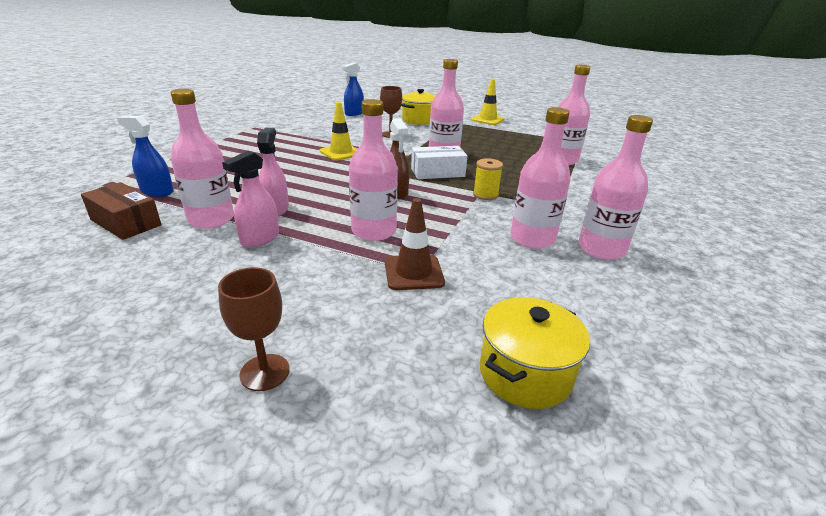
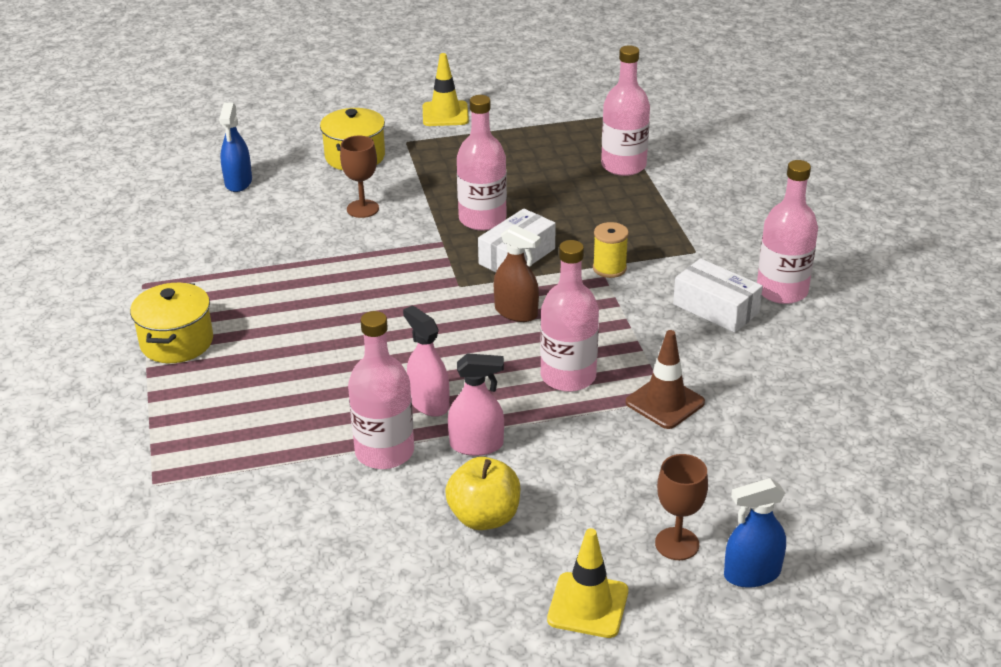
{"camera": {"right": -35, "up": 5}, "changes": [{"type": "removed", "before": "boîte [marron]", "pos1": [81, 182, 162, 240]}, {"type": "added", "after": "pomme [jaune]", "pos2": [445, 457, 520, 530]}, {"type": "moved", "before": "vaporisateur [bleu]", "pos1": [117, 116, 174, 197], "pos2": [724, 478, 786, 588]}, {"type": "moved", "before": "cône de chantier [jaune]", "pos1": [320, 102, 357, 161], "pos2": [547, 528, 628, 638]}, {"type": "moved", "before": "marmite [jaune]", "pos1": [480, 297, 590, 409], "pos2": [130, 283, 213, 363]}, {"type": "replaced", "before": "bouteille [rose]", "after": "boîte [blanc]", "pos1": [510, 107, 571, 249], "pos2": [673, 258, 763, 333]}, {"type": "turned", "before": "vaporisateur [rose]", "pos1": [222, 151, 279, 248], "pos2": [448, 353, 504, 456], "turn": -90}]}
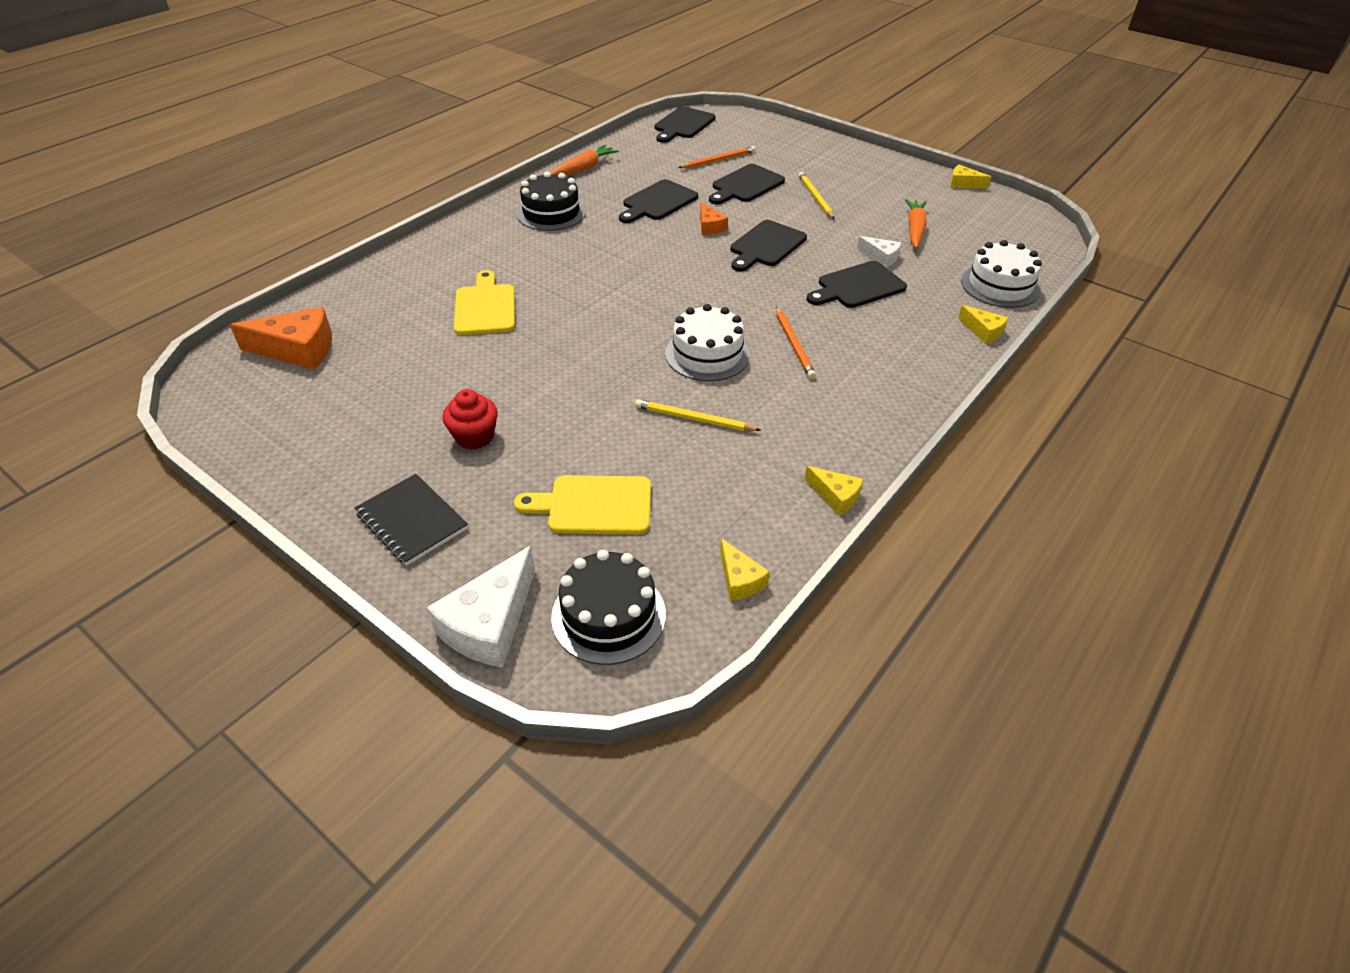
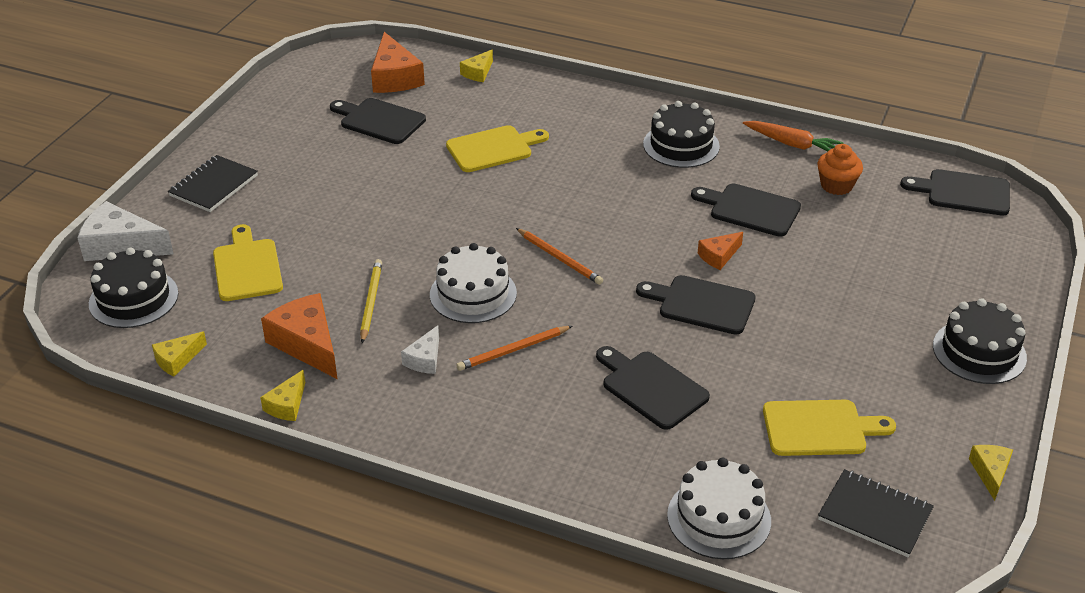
{"camera": {"right": 75, "up": -5}, "changes": [{"type": "removed", "before": "muffin [rouge]", "pos1": [442, 389, 498, 450]}, {"type": "removed", "before": "crayon [jaune]", "pos1": [798, 172, 834, 219]}, {"type": "added", "after": "fromage [orange]", "pos2": [261, 293, 337, 379]}, {"type": "added", "after": "muffin [orange]", "pos2": [817, 144, 863, 195]}, {"type": "added", "after": "carnet [noir]", "pos2": [818, 469, 934, 557]}, {"type": "added", "after": "gâteau [noir]", "pos2": [933, 298, 1027, 384]}, {"type": "moved", "before": "crayon [orange]", "pos1": [678, 146, 755, 168], "pos2": [516, 228, 603, 285]}, {"type": "moved", "before": "planche à découper [noir]", "pos1": [709, 164, 785, 204], "pos2": [330, 98, 426, 144]}, {"type": "moved", "before": "fromage [blanc]", "pos1": [857, 236, 901, 268], "pos2": [401, 325, 439, 374]}, {"type": "moved", "before": "fromage [jaune]", "pos1": [958, 305, 1008, 344], "pos2": [460, 49, 493, 82]}, {"type": "replaced", "before": "carotte [orange]", "after": "planche à découper [jaune]", "pos1": [905, 199, 927, 248], "pos2": [763, 400, 896, 456]}]}
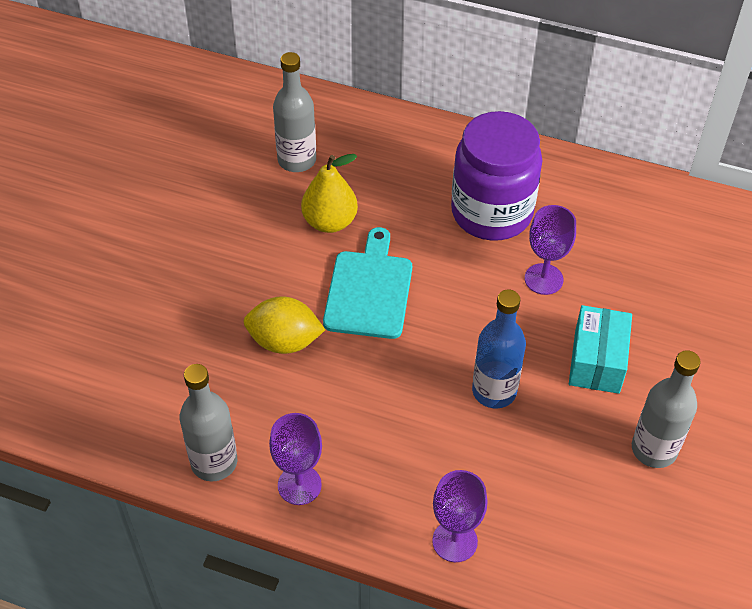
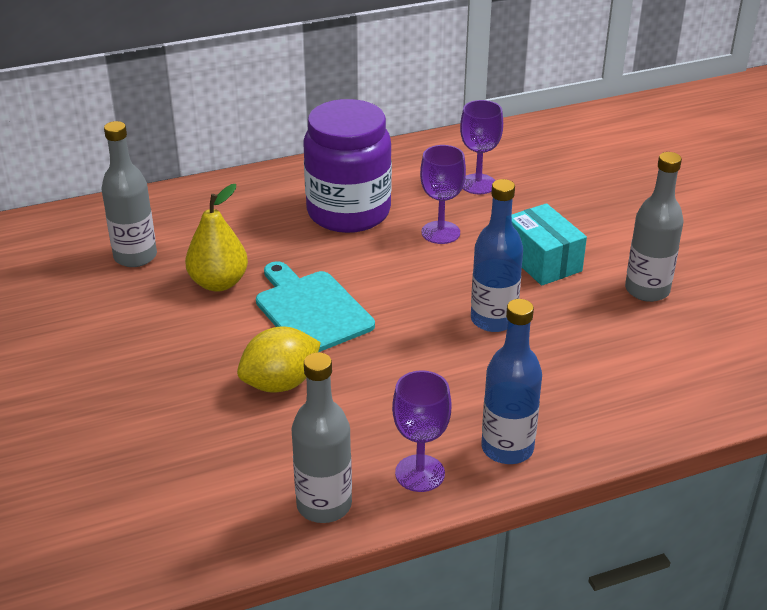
{"camera": {"right": -40, "up": -15}, "changes": [{"type": "added", "after": "bouteille [bleu]", "pos2": [481, 299, 542, 464]}, {"type": "moved", "before": "verre à pied [violet]", "pos1": [432, 470, 488, 562], "pos2": [460, 100, 503, 194]}]}
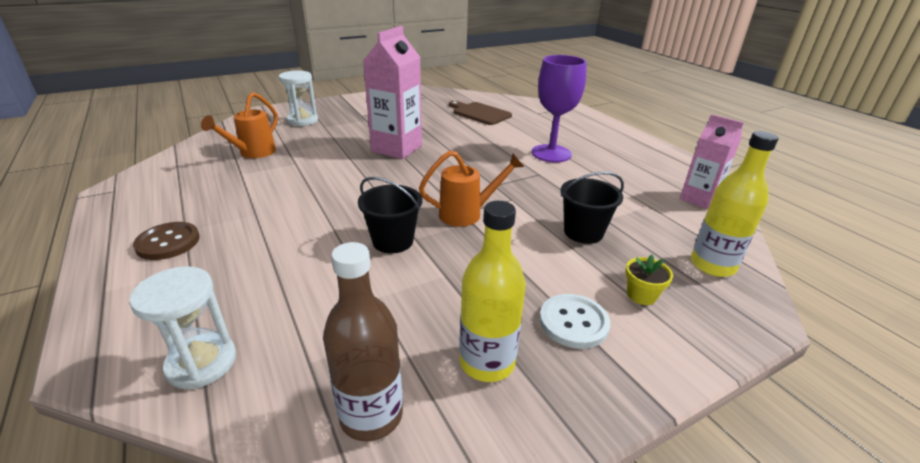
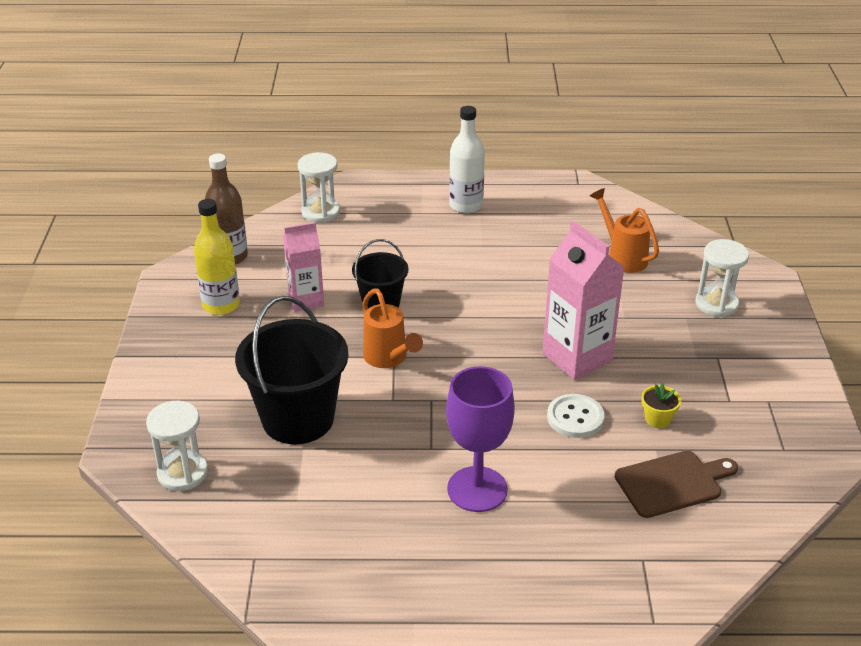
{"camera": {"right": 120, "up": 5}, "changes": [{"type": "moved", "before": "bouton [blanc]", "pos1": [539, 294, 610, 349], "pos2": [547, 394, 605, 438]}, {"type": "moved", "before": "pot de fleurs [jaune]", "pos1": [626, 254, 673, 305], "pos2": [642, 383, 681, 428]}, {"type": "moved", "before": "brique de lait [rose]", "pos1": [680, 114, 744, 209], "pos2": [283, 222, 324, 312]}, {"type": "replaced", "before": "bouton [marron]", "after": "bouteille [blanc]", "pos1": [133, 222, 200, 260], "pos2": [449, 106, 485, 214]}, {"type": "replaced", "before": "bouteille [jaune]", "after": "sablier [blanc]", "pos1": [691, 131, 778, 277], "pos2": [146, 401, 208, 491]}, {"type": "turned", "before": "arrosoir [orange]", "pos1": [419, 150, 524, 227], "pos2": [362, 289, 423, 368], "turn": -45}, {"type": "resized", "before": "seau [noir]", "pos1": [561, 171, 624, 244], "pos2": [235, 296, 348, 444], "scale": 1.74}]}
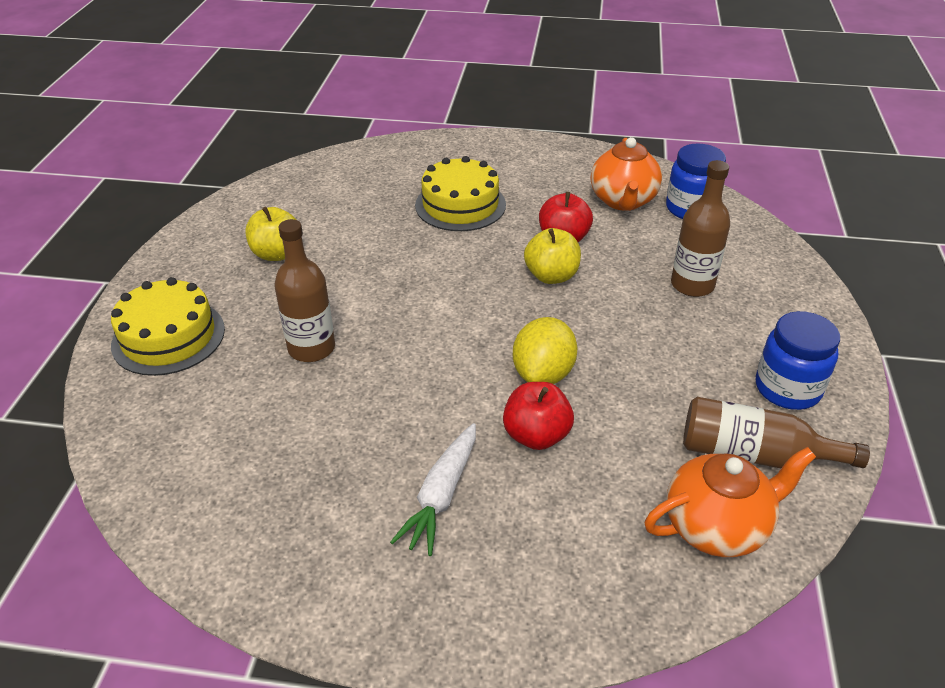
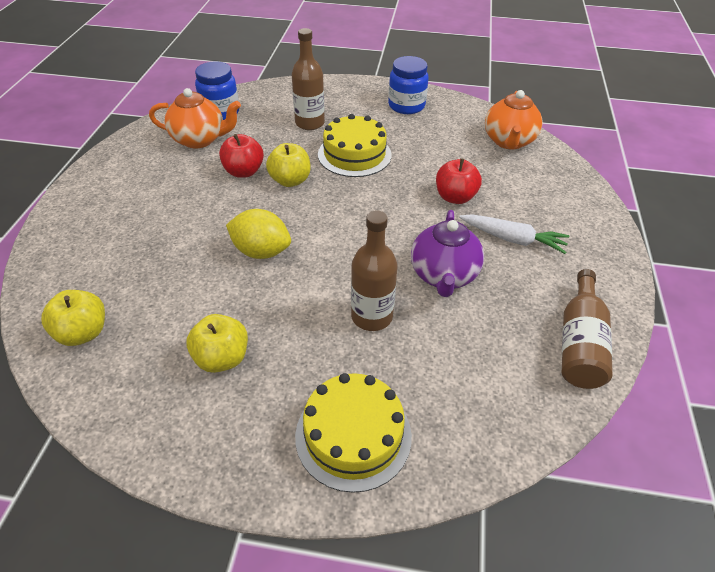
{"camera": {"right": -90, "up": 5}, "changes": [{"type": "added", "after": "pomme [jaune]", "pos2": [41, 290, 105, 346]}, {"type": "added", "after": "théière [violet]", "pos2": [411, 210, 484, 297]}, {"type": "moved", "before": "gâteau [jaune]", "pos1": [415, 156, 506, 231], "pos2": [318, 114, 392, 177]}, {"type": "moved", "before": "citron [jaune]", "pos1": [513, 317, 577, 384], "pos2": [226, 209, 291, 259]}, {"type": "moved", "before": "bouteille [marron]", "pos1": [683, 397, 870, 468], "pos2": [562, 269, 613, 389]}, {"type": "turned", "before": "théière [orange]", "pos1": [645, 447, 816, 557], "pos2": [485, 90, 543, 149], "turn": -150}]}
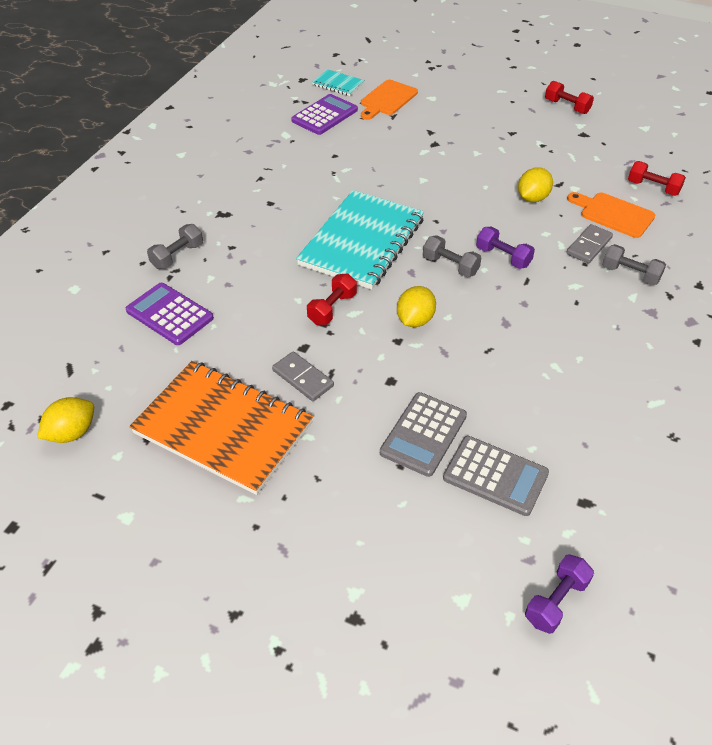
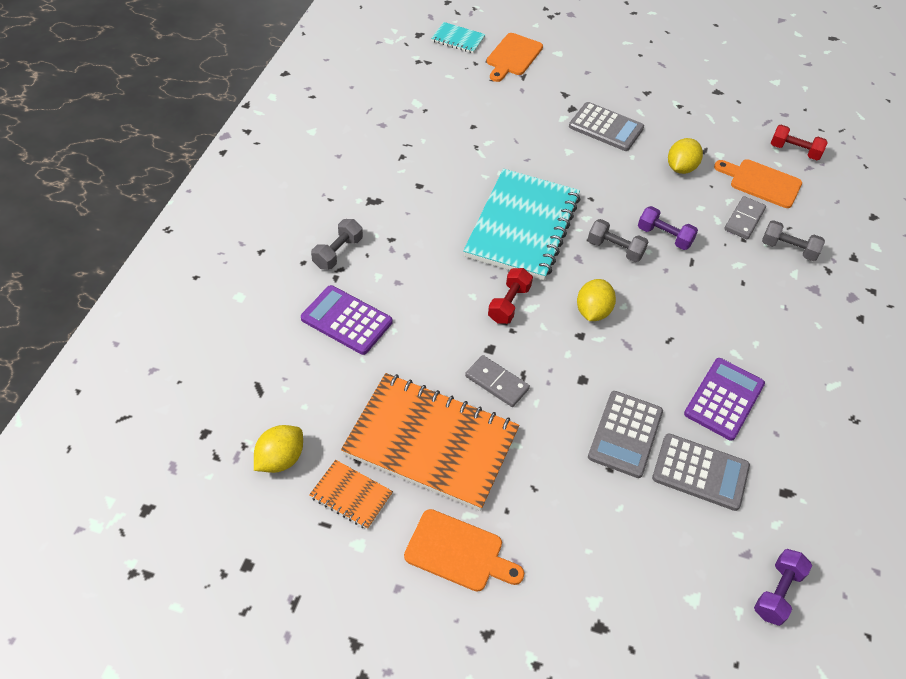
{"camera": {"right": -10, "up": 5}, "changes": [{"type": "removed", "before": "haltère [rouge]", "pos1": [545, 81, 594, 114]}, {"type": "added", "after": "carnet [orange]", "pos2": [309, 460, 393, 530]}, {"type": "added", "after": "planche à découper [orange]", "pos2": [404, 509, 524, 592]}, {"type": "added", "after": "calculatrice [gris]", "pos2": [569, 102, 644, 151]}, {"type": "moved", "before": "calculatrice [violet]", "pos1": [291, 94, 358, 135], "pos2": [684, 358, 765, 441]}]}
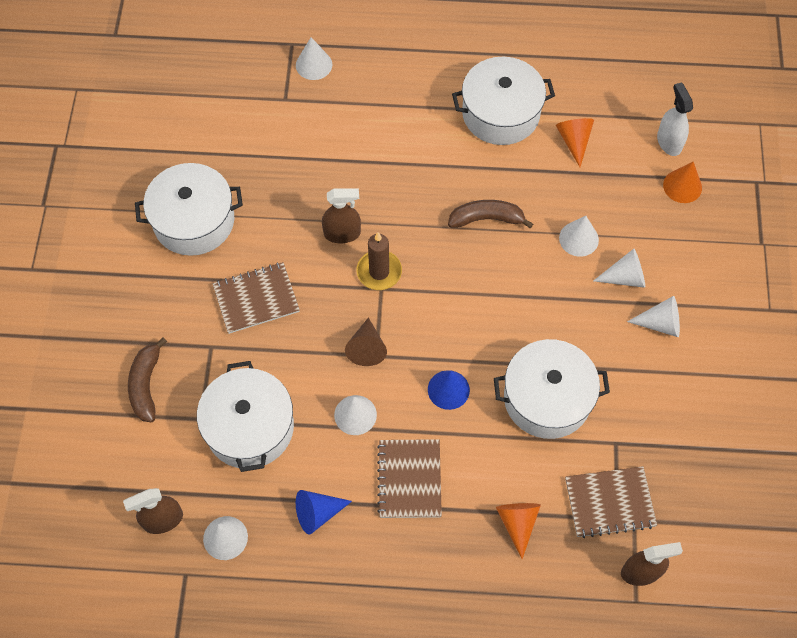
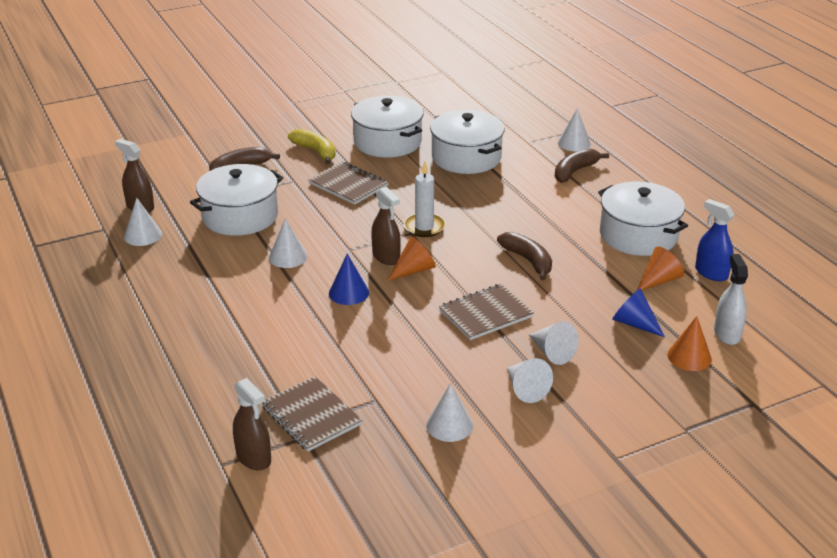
{"camera": {"right": 60, "up": -30}, "changes": [{"type": "removed", "before": "cône [marron]", "pos1": [345, 317, 387, 366]}, {"type": "added", "after": "banane [jaune]", "pos2": [288, 129, 336, 164]}, {"type": "added", "after": "banane [marron]", "pos2": [555, 148, 609, 183]}, {"type": "added", "after": "vaporisateur [bleu]", "pos2": [695, 199, 735, 281]}, {"type": "moved", "before": "cône [bleu]", "pos1": [296, 490, 352, 534], "pos2": [612, 288, 665, 337]}, {"type": "moved", "before": "vaporisateur [marron]", "pos1": [322, 188, 361, 243], "pos2": [371, 187, 401, 265]}, {"type": "moved", "before": "carnet [marron]", "pos1": [377, 439, 442, 518], "pos2": [439, 284, 534, 340]}, {"type": "moved", "before": "marmite [blanc]", "pos1": [494, 339, 610, 439], "pos2": [430, 110, 505, 174]}, {"type": "moved", "before": "cône [orange]", "pos1": [496, 503, 541, 559], "pos2": [387, 237, 436, 281]}, {"type": "moved", "before": "cône [blanc]", "pos1": [559, 216, 599, 257], "pos2": [426, 383, 473, 442]}, {"type": "recoloured", "before": "bougie [marron]", "after": "bougie [blanc]", "pos1": [356, 232, 402, 290], "pos2": [404, 162, 446, 237]}, {"type": "turned", "before": "vaporisateur [blanc]", "pos1": [657, 82, 693, 156], "pos2": [714, 254, 748, 345], "turn": -45}]}
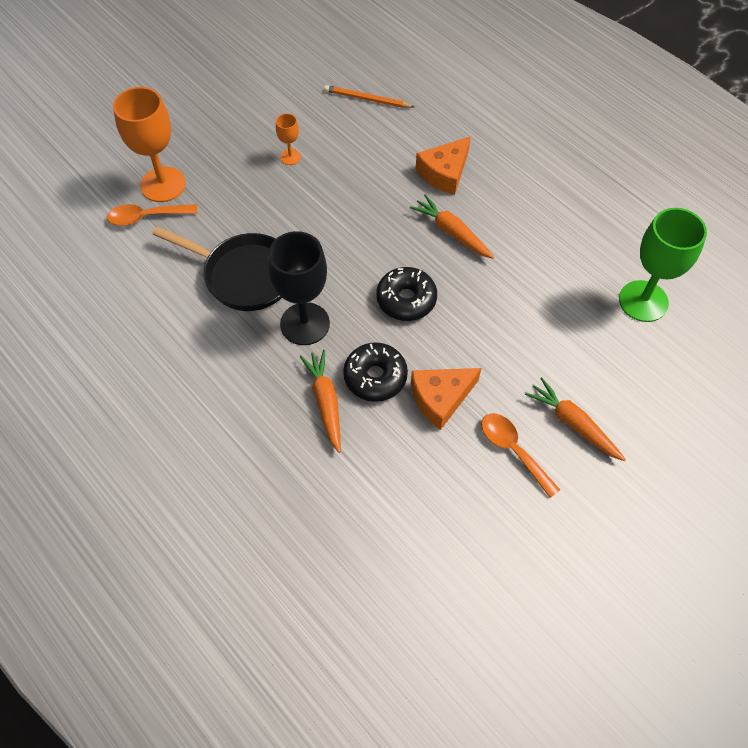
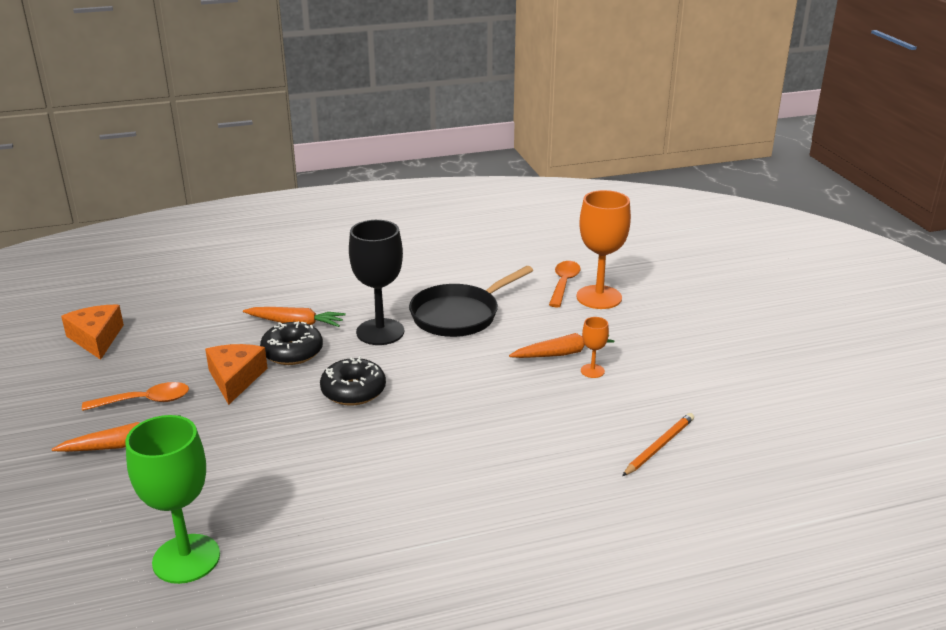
{"camera": {"right": 115, "up": -30}, "changes": [{"type": "moved", "before": "carotte [orange]", "pos1": [410, 194, 494, 259], "pos2": [509, 333, 614, 358]}, {"type": "moved", "before": "fromage [orange]", "pos1": [416, 136, 471, 195], "pos2": [61, 305, 124, 360]}]}
